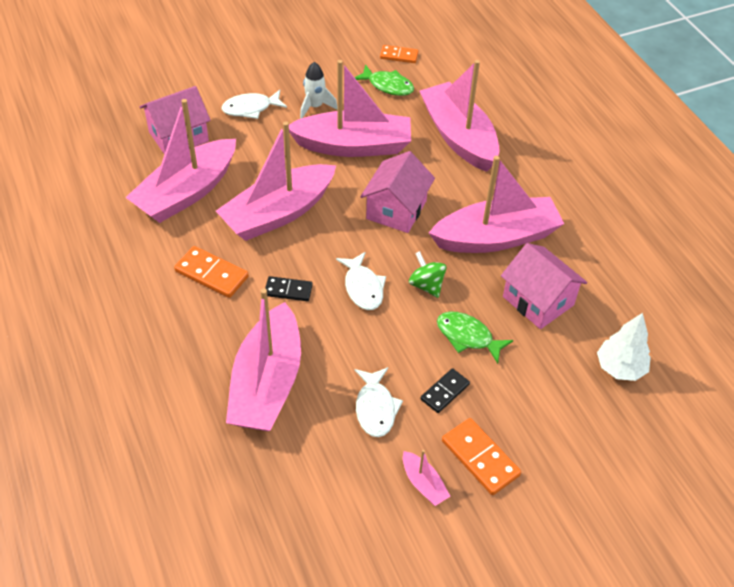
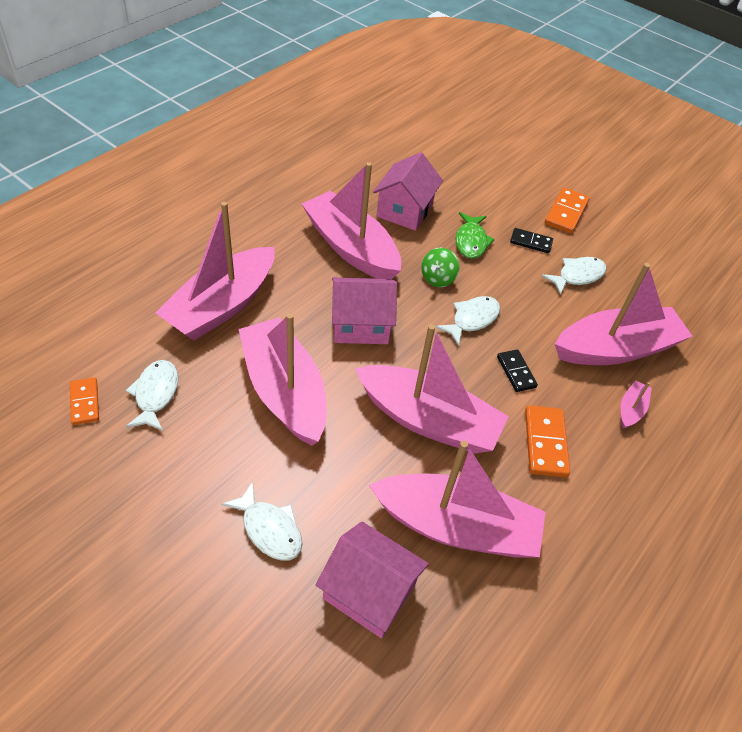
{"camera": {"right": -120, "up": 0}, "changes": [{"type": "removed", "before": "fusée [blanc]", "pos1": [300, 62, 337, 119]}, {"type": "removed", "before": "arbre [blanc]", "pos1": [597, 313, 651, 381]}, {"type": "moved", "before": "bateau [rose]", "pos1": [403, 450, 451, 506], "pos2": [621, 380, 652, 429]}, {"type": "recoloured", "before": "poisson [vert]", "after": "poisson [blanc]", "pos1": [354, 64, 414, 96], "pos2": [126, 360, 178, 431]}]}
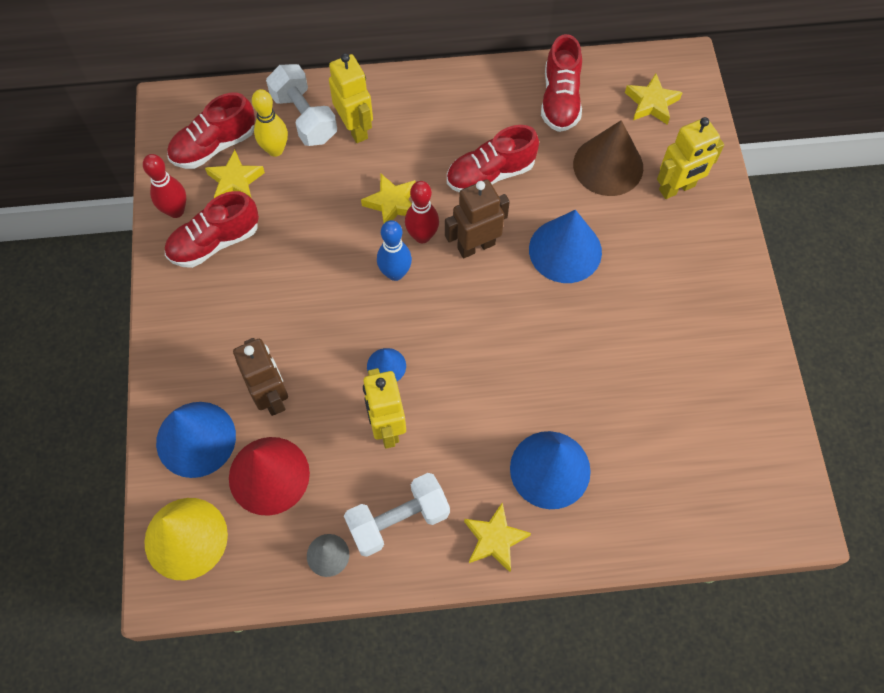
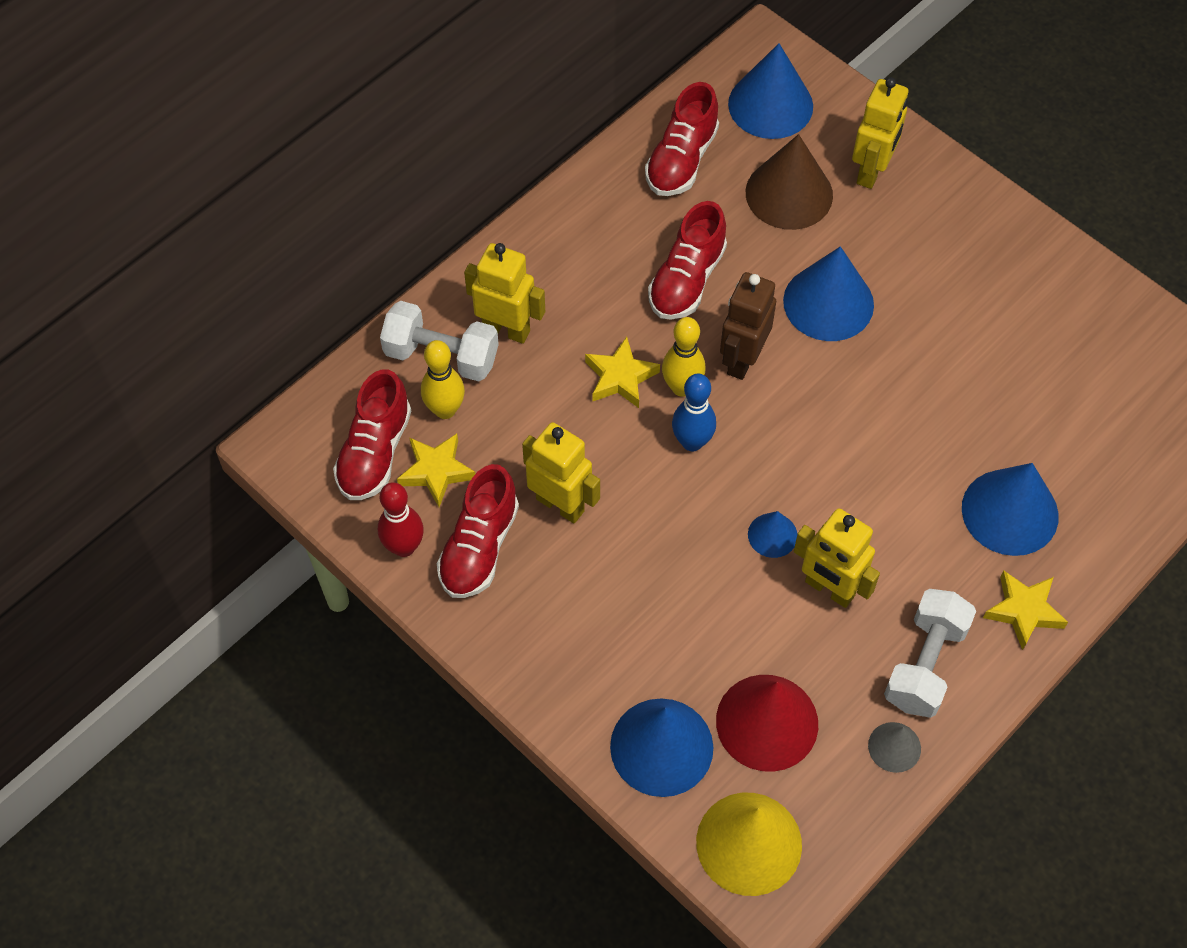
{"camera": {"right": -40, "up": -5}, "changes": [{"type": "removed", "before": "robot [marron]", "pos1": [233, 338, 288, 416]}, {"type": "added", "after": "robot [jaune]", "pos2": [522, 422, 600, 523]}, {"type": "replaced", "before": "étoile [jaune]", "after": "cône [bleu]", "pos1": [625, 73, 683, 125], "pos2": [728, 43, 813, 139]}, {"type": "recoloured", "before": "quille [rouge]", "after": "quille [jaune]", "pos1": [405, 181, 439, 243], "pos2": [662, 317, 706, 397]}, {"type": "turned", "before": "chaussure [rouge]", "pos1": [541, 34, 582, 132], "pos2": [645, 82, 719, 196], "turn": 60}]}
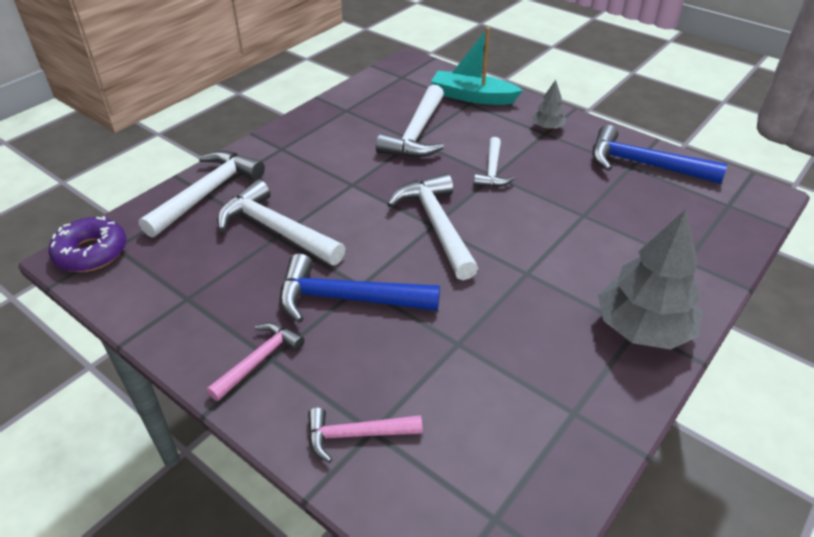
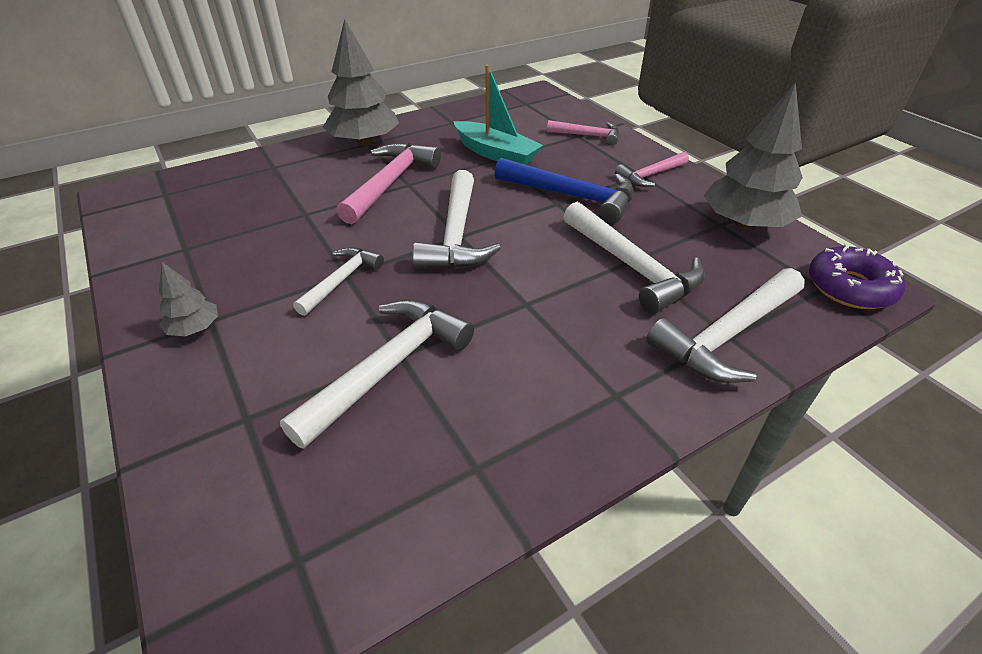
{"camera": {"right": -160, "up": 0}, "changes": [{"type": "removed", "before": "marteau [bleu]", "pos1": [592, 125, 727, 184]}, {"type": "added", "after": "marteau [rose]", "pos2": [336, 143, 441, 224]}, {"type": "added", "after": "arbre [gris]", "pos2": [704, 82, 803, 229]}, {"type": "moved", "before": "bateau [turquoise]", "pos1": [431, 27, 523, 105], "pos2": [453, 65, 543, 165]}]}
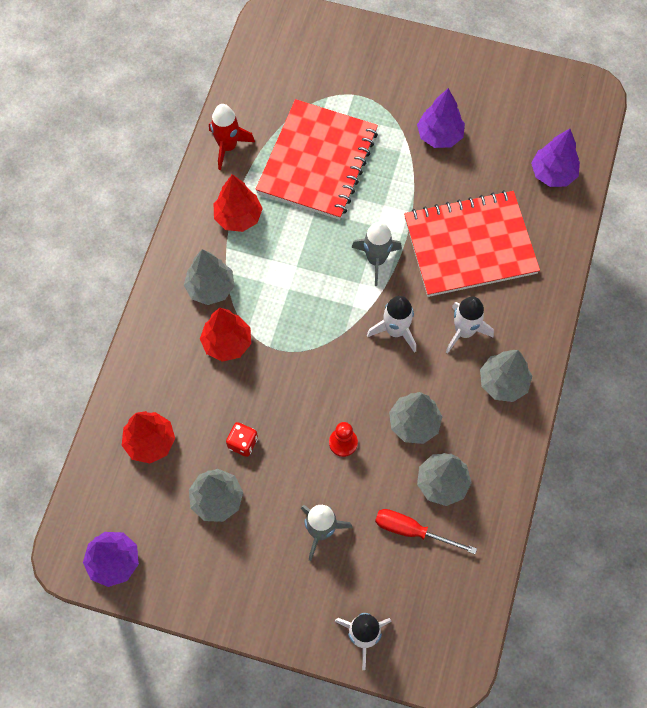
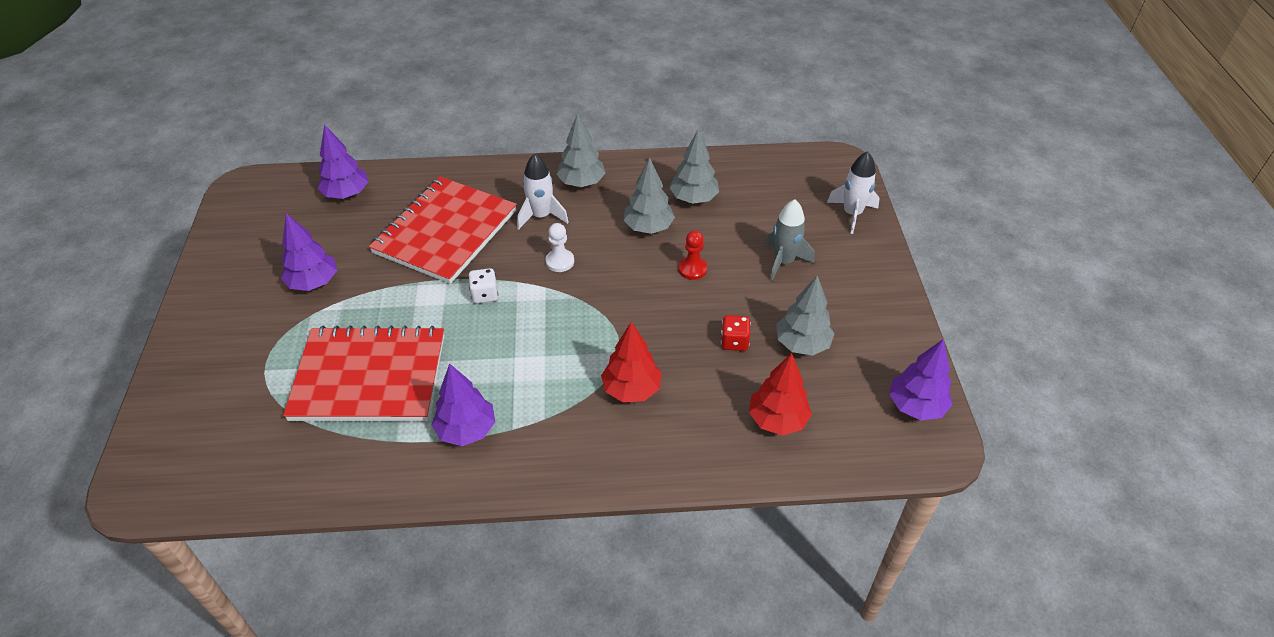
{"camera": {"right": -110, "up": -20}, "changes": [{"type": "removed", "before": "arbre [gris]", "pos1": [184, 249, 235, 305]}, {"type": "removed", "before": "fusée [rouge]", "pos1": [209, 104, 255, 170]}, {"type": "removed", "before": "tournevis [rouge]", "pos1": [375, 509, 477, 554]}, {"type": "replaced", "before": "fusée [gris]", "after": "dé [blanc]", "pos1": [351, 222, 402, 286], "pos2": [468, 268, 498, 303]}, {"type": "replaced", "before": "fusée [blanc]", "after": "pion [blanc]", "pos1": [367, 296, 416, 353], "pos2": [545, 223, 574, 272]}, {"type": "recoloured", "before": "arbre [rouge]", "after": "arbre [violet]", "pos1": [214, 174, 263, 232], "pos2": [432, 363, 495, 446]}, {"type": "turned", "before": "carnet [rouge]", "pos1": [404, 190, 540, 297], "pos2": [369, 177, 517, 284], "turn": 60}]}
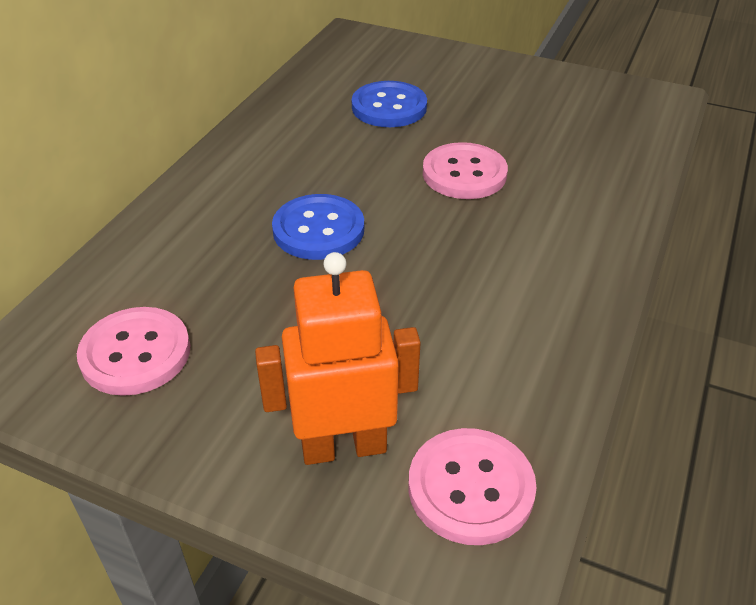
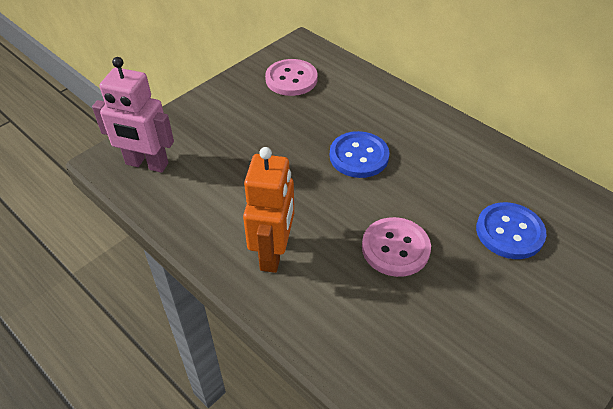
{"camera": {"right": 110, "up": 5}, "changes": [{"type": "moved", "before": "robot [orange]", "pos1": [255, 252, 421, 465], "pos2": [243, 147, 294, 273]}, {"type": "replaced", "before": "bouton [rose]", "after": "robot [rose]", "pos1": [408, 428, 537, 545], "pos2": [92, 57, 174, 173]}]}
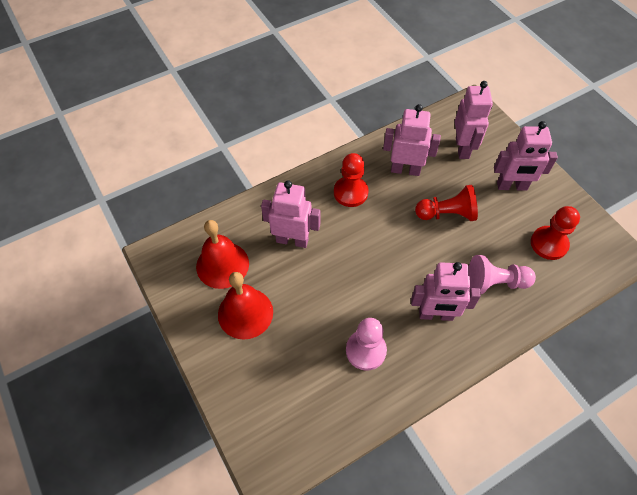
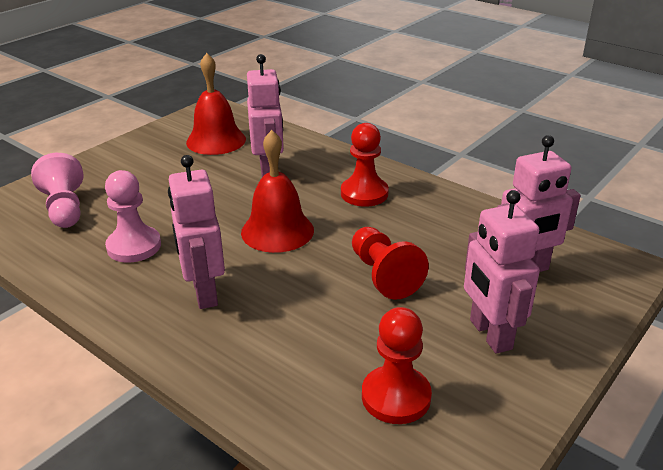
{"camera": {"right": 70, "up": -25}, "changes": [{"type": "removed", "before": "robot [rose]", "pos1": [383, 104, 441, 176]}, {"type": "moved", "before": "cloche [rouge]", "pos1": [218, 272, 273, 340], "pos2": [241, 130, 314, 253]}, {"type": "moved", "before": "pion [rose]", "pos1": [469, 255, 536, 294], "pos2": [31, 153, 84, 228]}]}
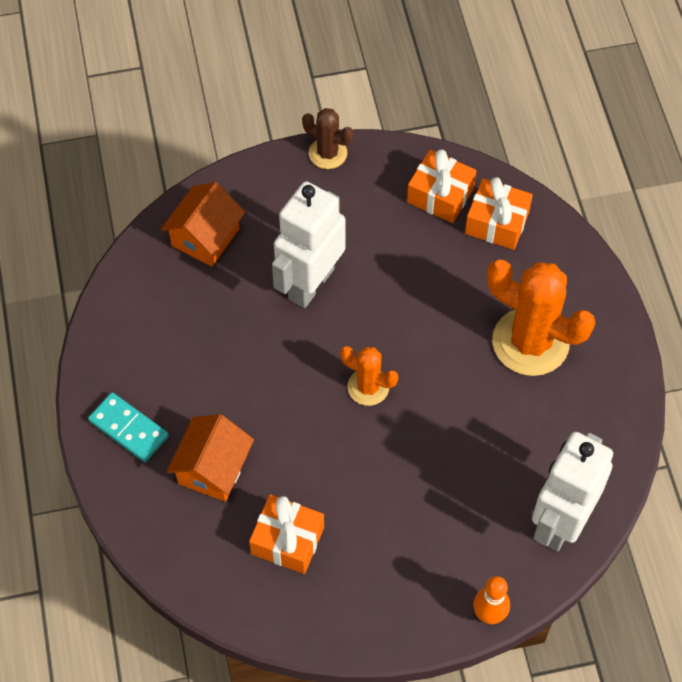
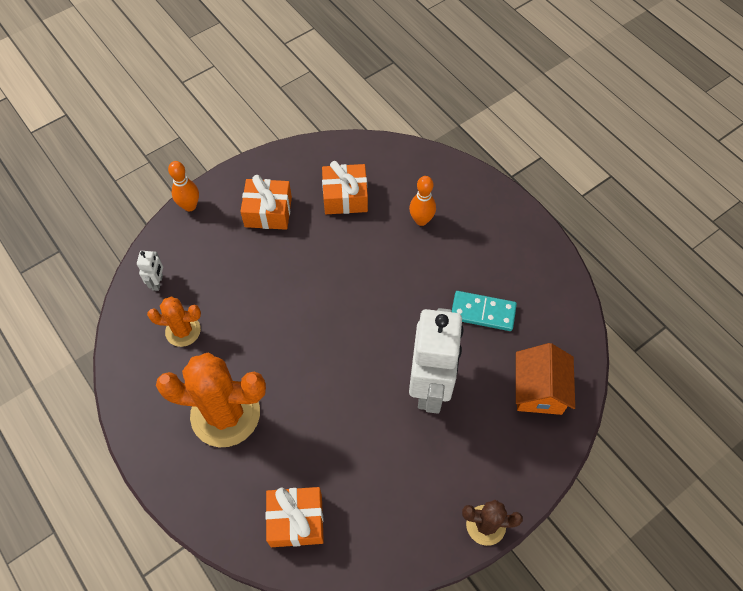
{"camera": {"right": 155, "up": 0}, "changes": [{"type": "moved", "before": "domino [turquoise]", "pos1": [88, 392, 169, 462], "pos2": [452, 291, 517, 331]}, {"type": "moved", "before": "cactus [orange]", "pos1": [340, 346, 398, 406], "pos2": [147, 296, 201, 347]}, {"type": "moved", "before": "cadeau [orange]", "pos1": [407, 149, 476, 223], "pos2": [240, 175, 292, 230]}, {"type": "replaced", "before": "maison [orange]", "after": "quille [orange]", "pos1": [167, 414, 254, 502], "pos2": [409, 176, 436, 226]}, {"type": "resized", "before": "robot [blanc]", "pos1": [532, 432, 613, 551], "pos2": [137, 251, 163, 291], "scale": 0.4}]}
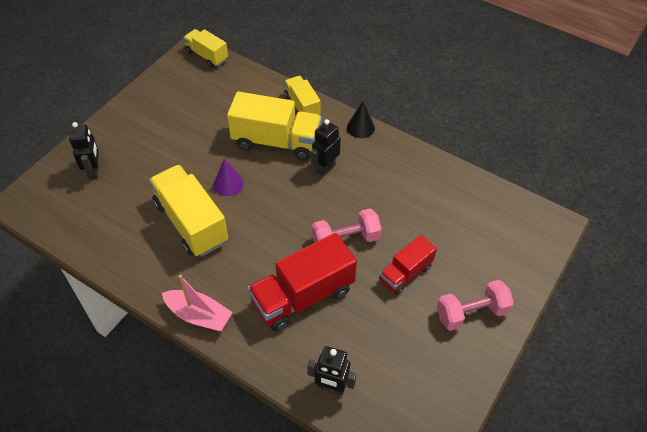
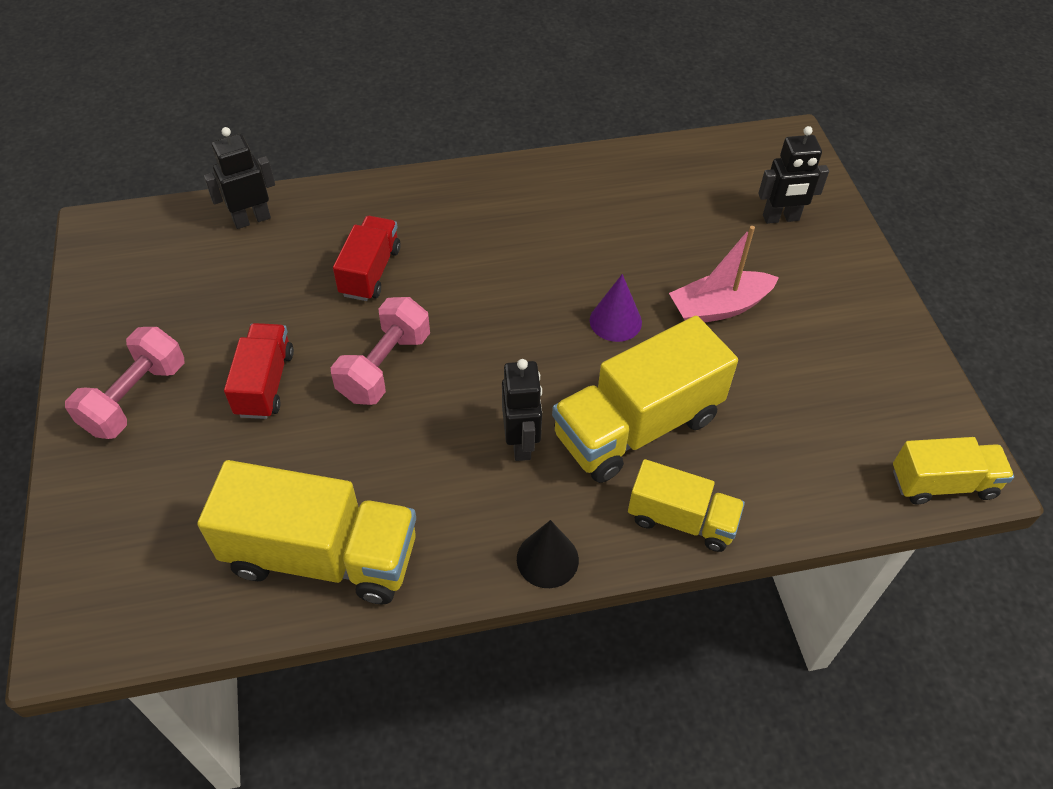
{"camera": {"right": 135, "up": 0}, "changes": [{"type": "moved", "before": "camion [jaune]", "pos1": [149, 165, 228, 257], "pos2": [197, 460, 416, 605]}, {"type": "moved", "before": "bateau [rose]", "pos1": [162, 275, 233, 331], "pos2": [669, 226, 779, 323]}, {"type": "turned", "before": "robot [noir]", "pos1": [69, 122, 99, 180], "pos2": [758, 126, 829, 224], "turn": -45}, {"type": "resized", "before": "camion [rouge]", "pos1": [248, 233, 357, 332], "pos2": [333, 216, 401, 301], "scale": 0.58}]}
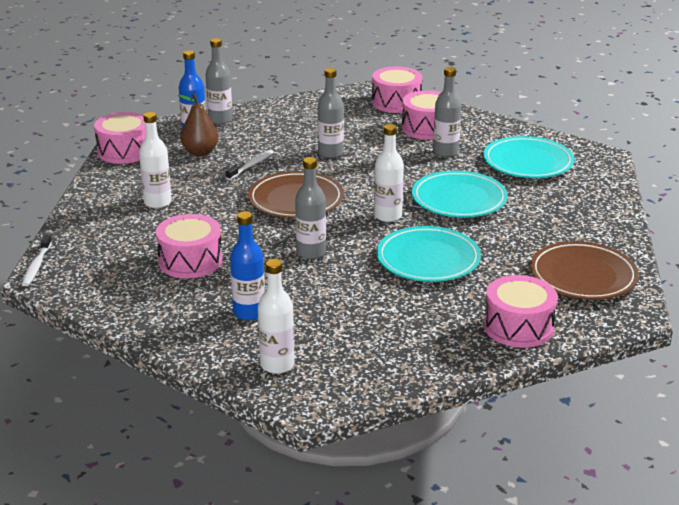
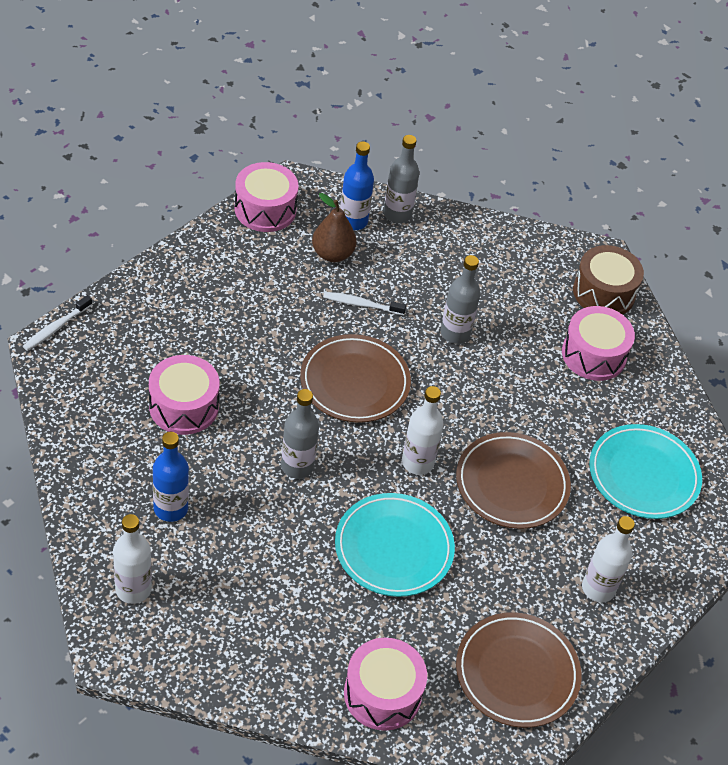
{"camera": {"right": 30, "up": 20}, "changes": [{"type": "removed", "before": "bouteille [gris]", "pos1": [433, 67, 461, 157]}, {"type": "moved", "before": "bouteille [blanc]", "pos1": [139, 112, 172, 208], "pos2": [582, 516, 635, 603]}, {"type": "recoloured", "before": "tambour [rose]", "after": "tambour [marron]", "pos1": [372, 67, 422, 113], "pos2": [573, 245, 644, 315]}, {"type": "recoloured", "before": "assiette [turquoise]", "after": "assiette [marron]", "pos1": [412, 171, 508, 218], "pos2": [456, 432, 571, 529]}, {"type": "turned", "before": "brosse à dents [blanc]", "pos1": [225, 150, 274, 180], "pos2": [323, 292, 406, 315], "turn": -150}]}
